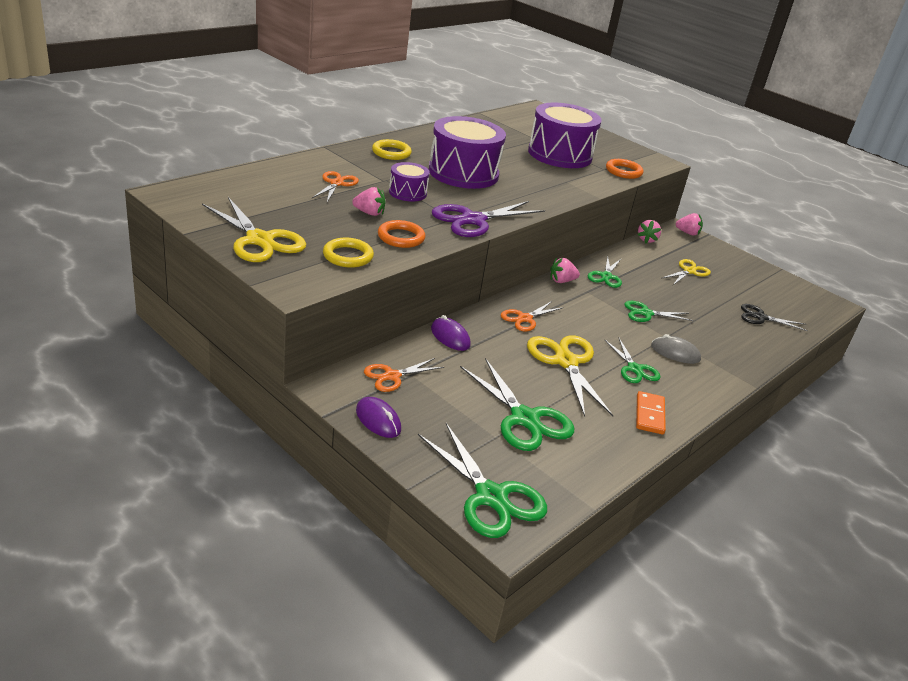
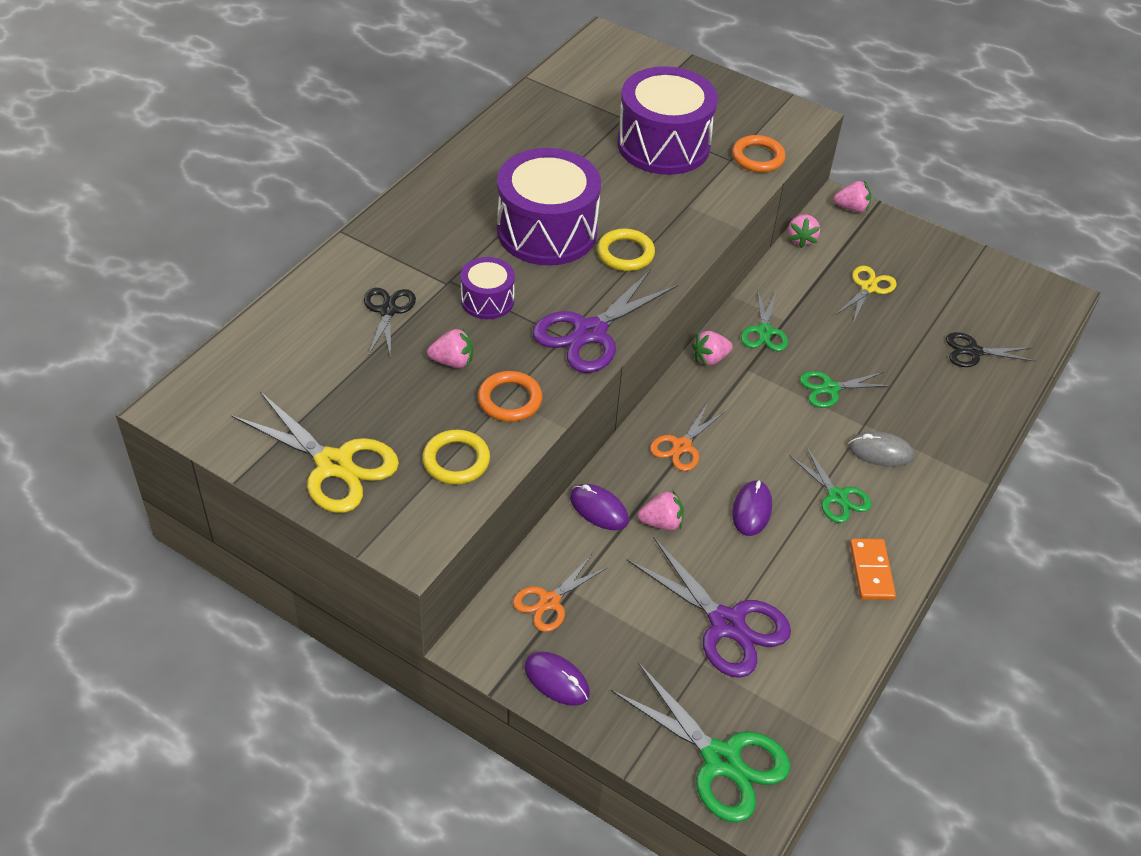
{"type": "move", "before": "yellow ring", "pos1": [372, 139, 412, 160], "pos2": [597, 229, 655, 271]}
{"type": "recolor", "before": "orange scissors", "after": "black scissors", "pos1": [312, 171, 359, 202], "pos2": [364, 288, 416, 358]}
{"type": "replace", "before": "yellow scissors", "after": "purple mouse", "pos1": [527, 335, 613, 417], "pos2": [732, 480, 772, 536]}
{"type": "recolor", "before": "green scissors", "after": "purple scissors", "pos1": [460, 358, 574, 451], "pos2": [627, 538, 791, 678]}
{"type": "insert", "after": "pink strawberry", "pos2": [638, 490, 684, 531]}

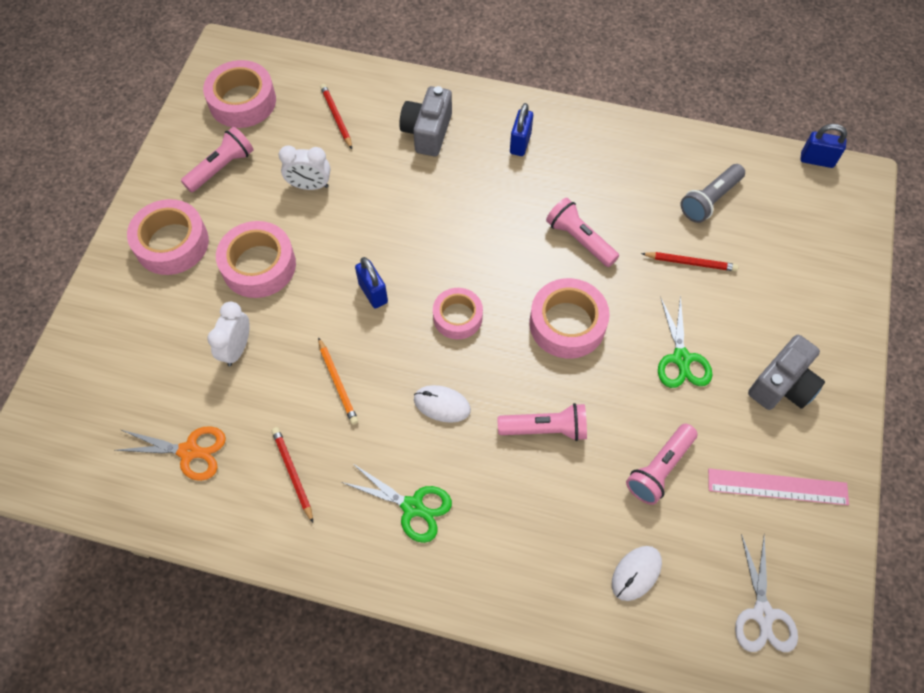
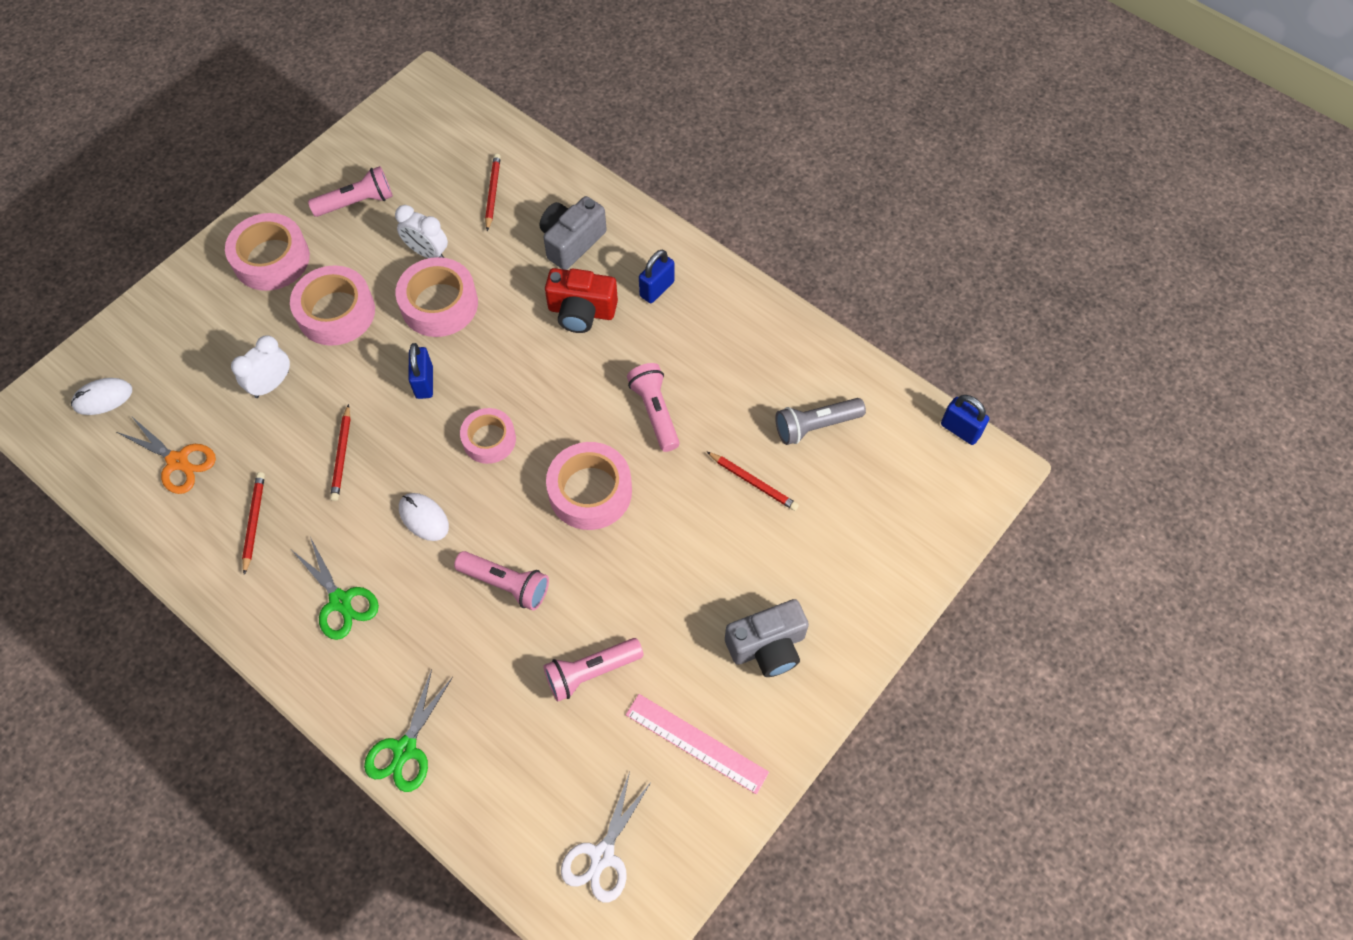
{"type": "move", "before": "pink tape", "pos1": [203, 60, 276, 128], "pos2": [395, 257, 478, 337]}
{"type": "move", "before": "green scissors", "pos1": [658, 295, 713, 388], "pos2": [364, 669, 453, 792]}
{"type": "recolor", "before": "orange pencil", "after": "red pencil", "pos1": [318, 337, 358, 425], "pos2": [330, 404, 350, 501]}
{"type": "move", "before": "white mouse", "pos1": [612, 546, 662, 601], "pos2": [71, 378, 132, 415]}
{"type": "insert", "after": "red camera", "pos2": [545, 268, 618, 333]}

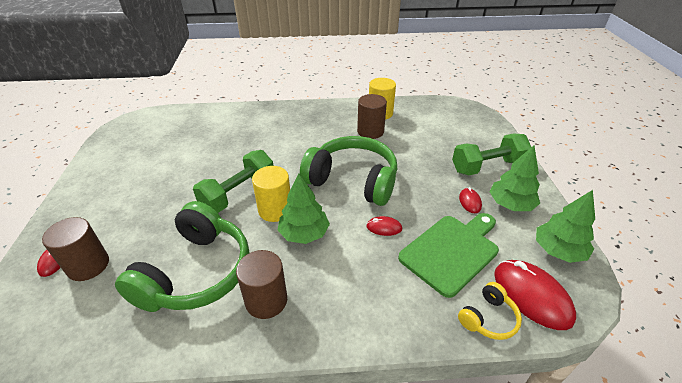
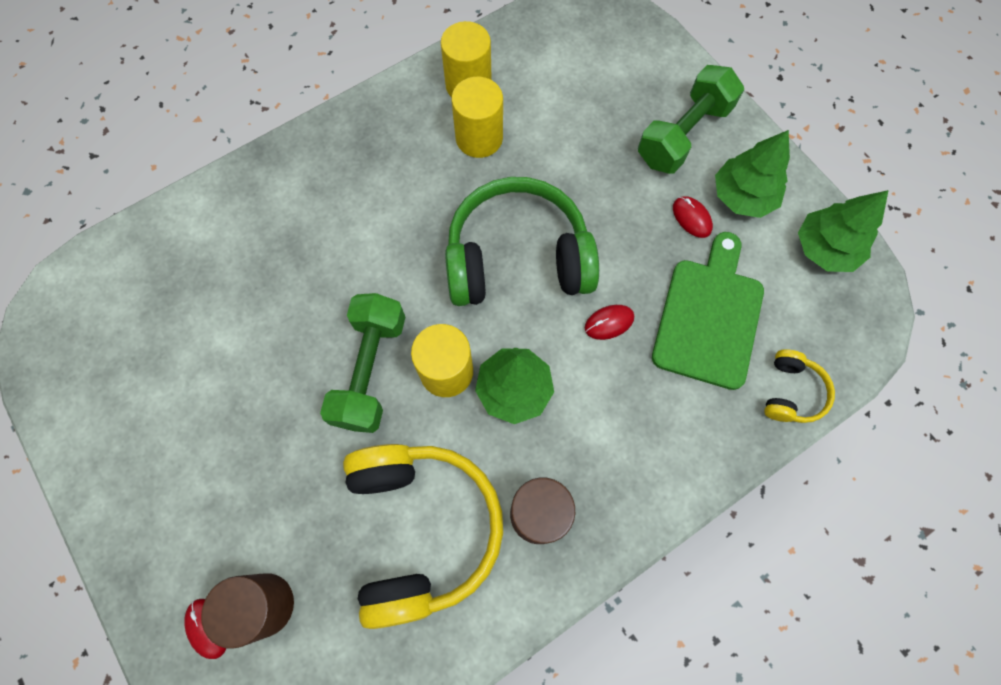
{"type": "recolor", "before": "brown cylinder", "after": "yellow cylinder", "pos1": [357, 94, 387, 139], "pos2": [452, 77, 503, 158]}
{"type": "recolor", "before": "green headphones", "after": "yellow headphones", "pos1": [115, 201, 249, 312], "pos2": [343, 444, 503, 629]}
{"type": "delete", "before": "red mouse", "pos1": [494, 260, 576, 330]}

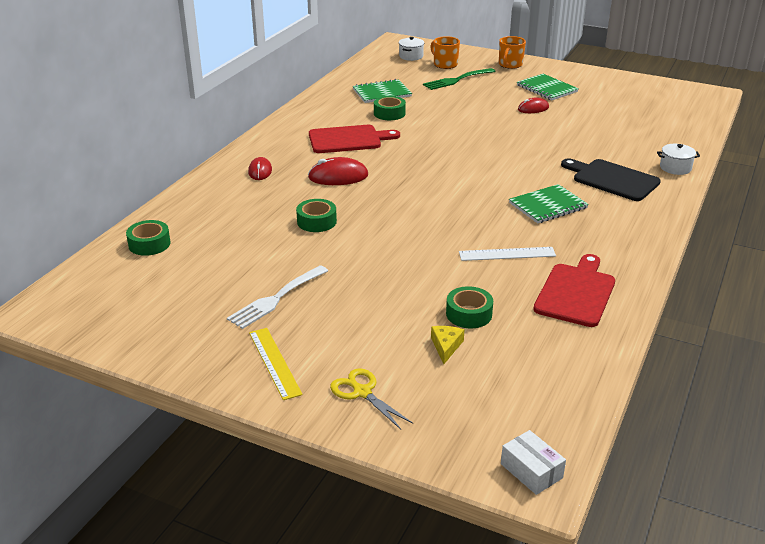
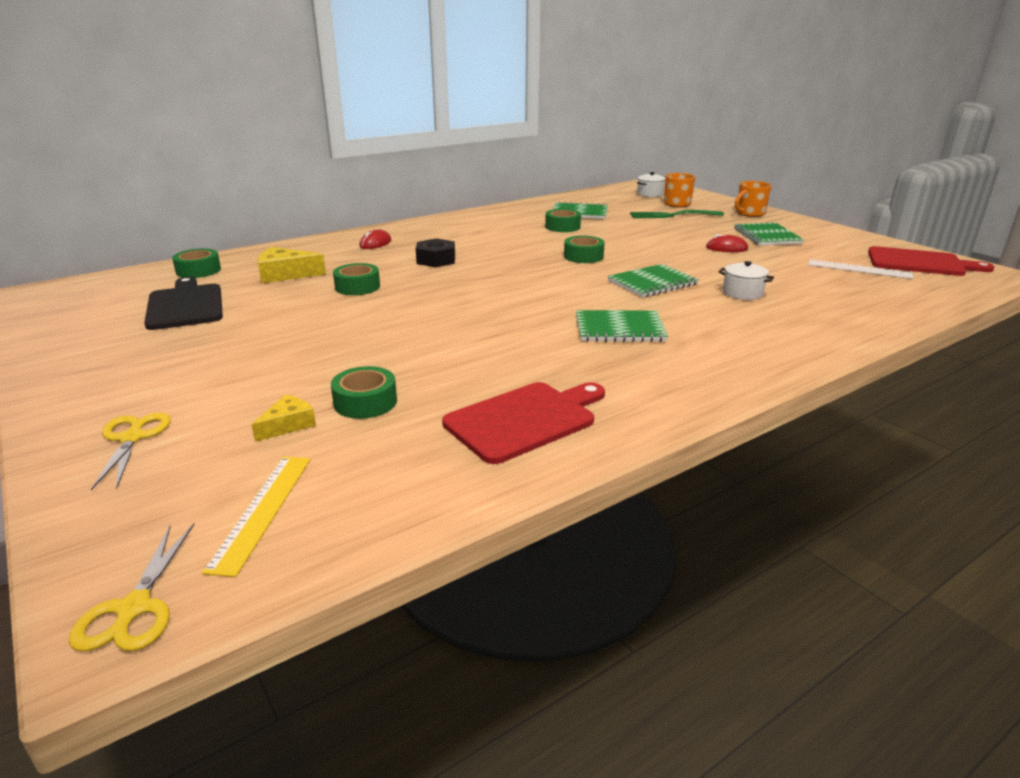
{"type": "move", "before": "red cutting board", "pos1": [309, 125, 400, 153], "pos2": [868, 246, 994, 276]}
{"type": "move", "before": "white pot", "pos1": [657, 144, 700, 175], "pos2": [719, 261, 774, 300]}
{"type": "replace", "before": "red mouse", "after": "black nut", "pos1": [308, 157, 368, 185], "pos2": [416, 238, 455, 267]}
{"type": "move", "before": "black cutting board", "pos1": [561, 159, 661, 201], "pos2": [144, 277, 223, 330]}
{"type": "move", "before": "white ruler", "pos1": [459, 247, 556, 261], "pos2": [808, 259, 913, 279]}
{"type": "delete", "before": "white fork", "pos1": [227, 265, 328, 329]}
{"type": "move", "before": "yellow ruler", "pos1": [249, 328, 303, 400], "pos2": [202, 457, 311, 577]}
{"type": "replace", "before": "white box", "after": "yellow scissors", "pos1": [501, 430, 566, 495], "pos2": [69, 523, 195, 652]}
{"type": "insert", "after": "green tape", "pos2": [564, 236, 605, 263]}
{"type": "insert", "after": "yellow cheese", "pos2": [257, 247, 326, 283]}
{"type": "insert", "after": "green notebook", "pos2": [607, 264, 699, 297]}

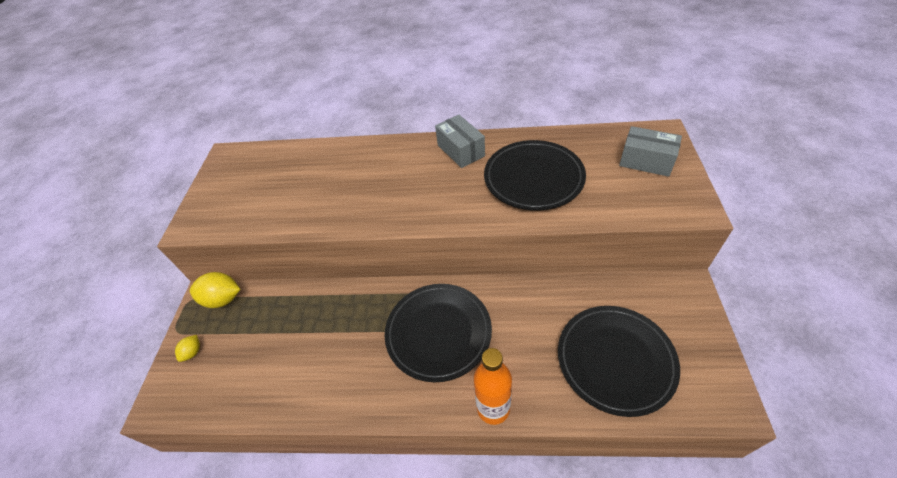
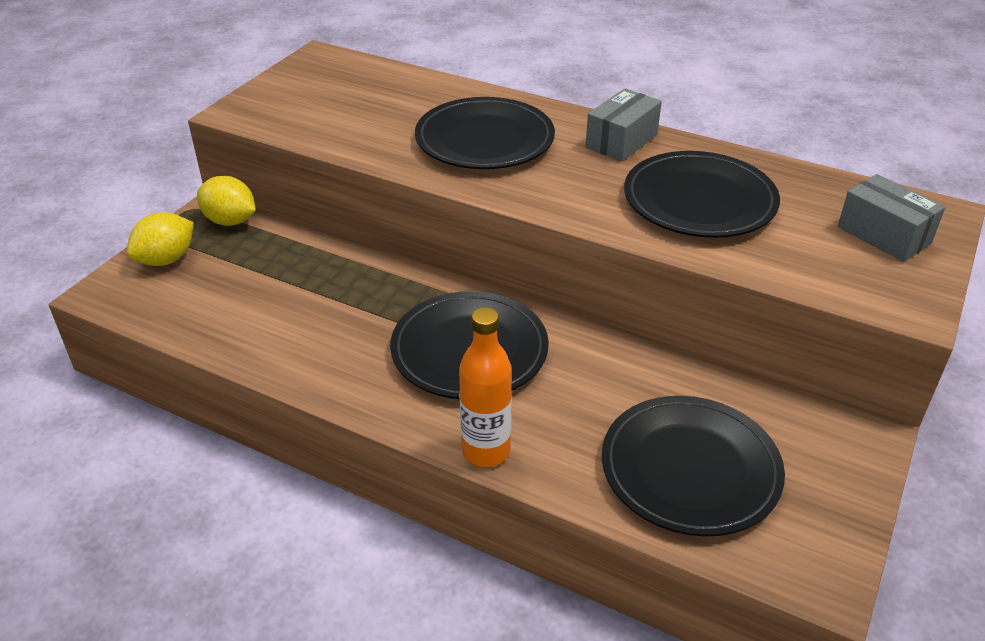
{"type": "rotate", "before": "grey box", "pos1": [435, 115, 485, 168], "pos2": [585, 88, 662, 162], "turn": 45}
{"type": "resize", "before": "yellow lemon", "pos1": [175, 335, 200, 362], "pos2": [127, 212, 194, 266], "scale": 1.89}
{"type": "insert", "after": "black plate", "pos2": [415, 97, 555, 169]}

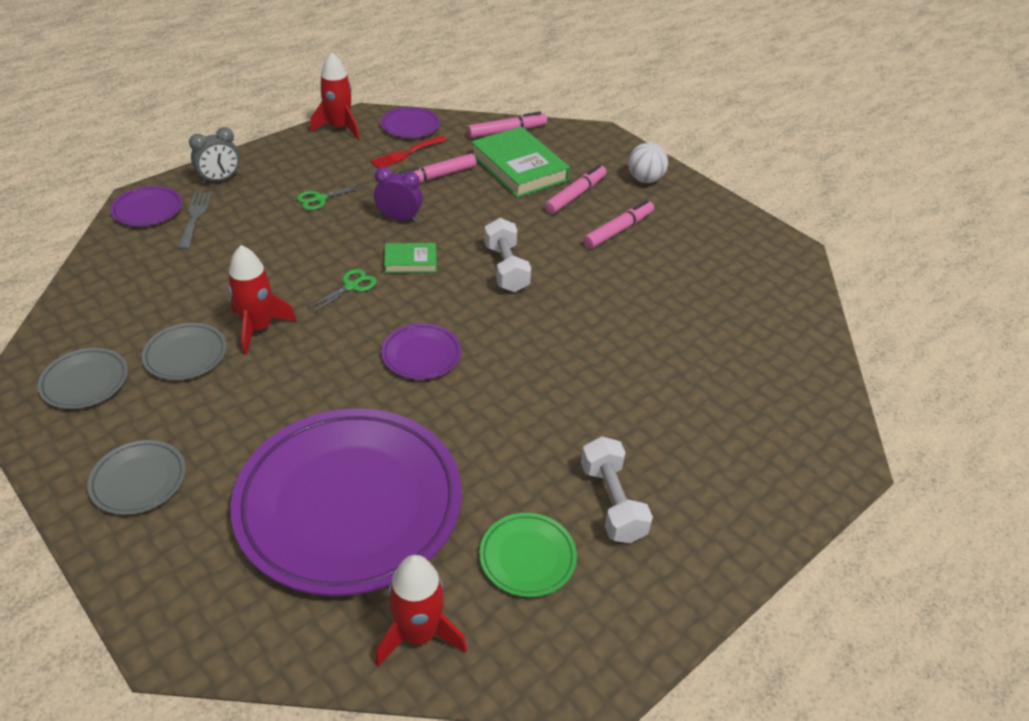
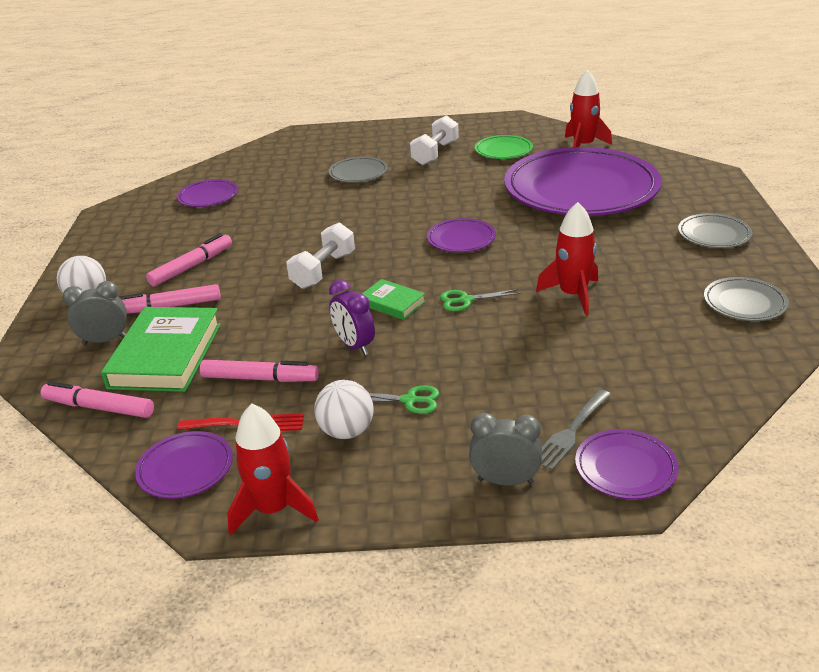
{"type": "rotate", "before": "pink marker", "pos1": [583, 200, 654, 249], "pos2": [146, 233, 232, 287], "turn": 135}
{"type": "move", "before": "grey plate", "pos1": [142, 323, 227, 380], "pos2": [328, 157, 388, 183]}
{"type": "insert", "after": "purple plate", "pos2": [177, 179, 238, 207]}
{"type": "insert", "after": "grey clock", "pos2": [63, 281, 127, 345]}
{"type": "insert", "after": "white ball", "pos2": [314, 380, 374, 439]}

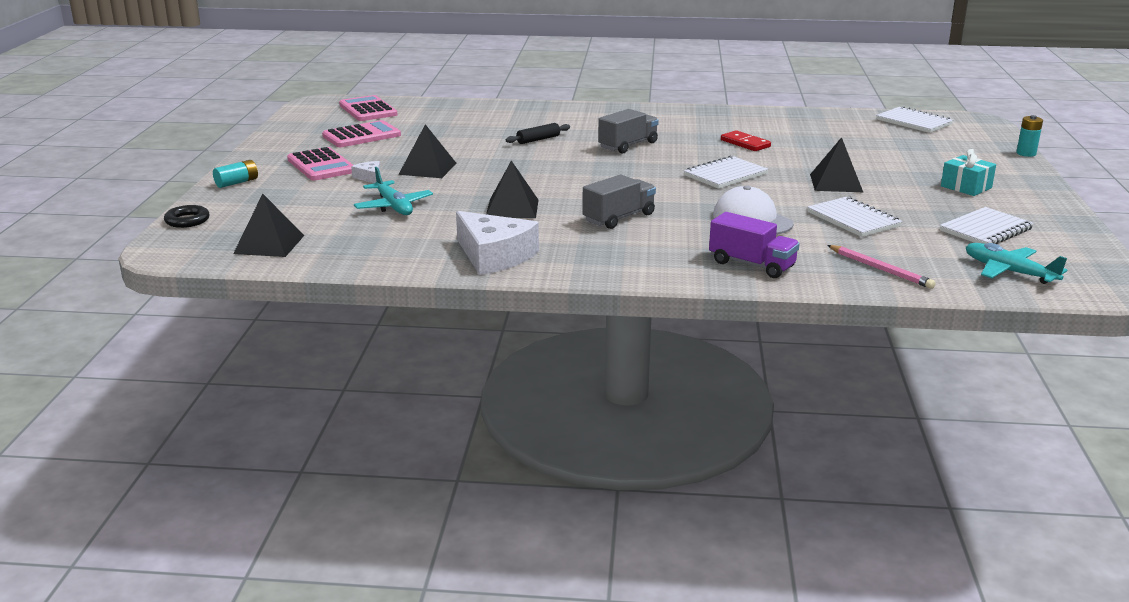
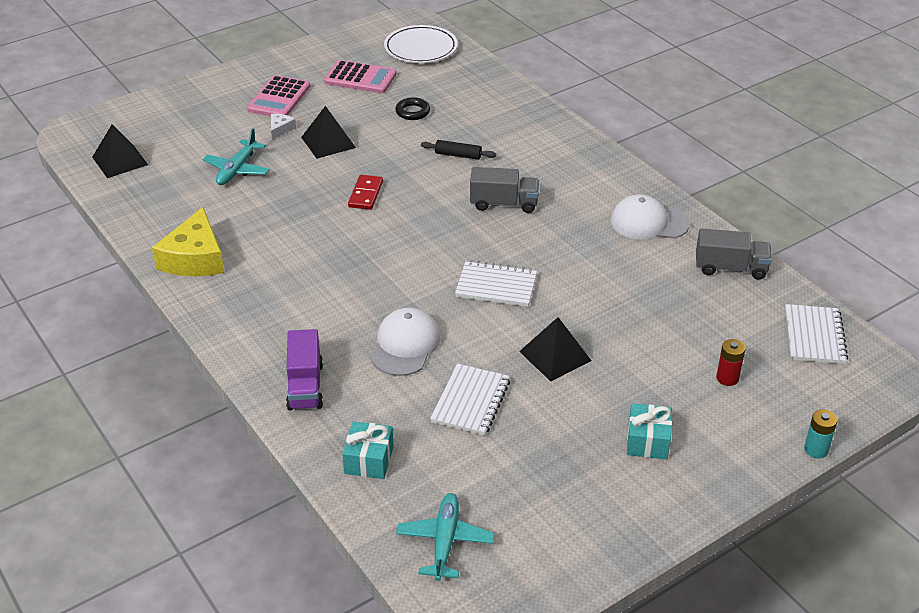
{"type": "replace", "before": "pink calculator", "after": "white plate", "pos1": [339, 95, 398, 121], "pos2": [384, 25, 458, 63]}
{"type": "move", "before": "red domino", "pos1": [721, 130, 771, 151], "pos2": [348, 175, 383, 210]}
{"type": "delete", "before": "turquoise battery", "pos1": [213, 160, 258, 188]}
{"type": "delete", "before": "black pyramid", "pos1": [486, 160, 539, 218]}
{"type": "move", "before": "grey truck", "pos1": [582, 175, 656, 229], "pos2": [696, 229, 772, 280]}
{"type": "move", "before": "black ring", "pos1": [164, 205, 210, 228], "pos2": [395, 97, 430, 120]}
{"type": "delete", "before": "white notebook", "pos1": [940, 207, 1034, 244]}
{"type": "recolor", "before": "white cheese", "after": "yellow cheese", "pos1": [456, 211, 539, 275], "pos2": [152, 207, 224, 276]}
{"type": "replace", "before": "pink pencil", "after": "turquoise gift", "pos1": [827, 245, 936, 289], "pos2": [342, 421, 394, 479]}
{"type": "insert", "after": "white cap", "pos2": [611, 194, 690, 240]}
{"type": "insert", "after": "red battery", "pos2": [716, 339, 746, 386]}

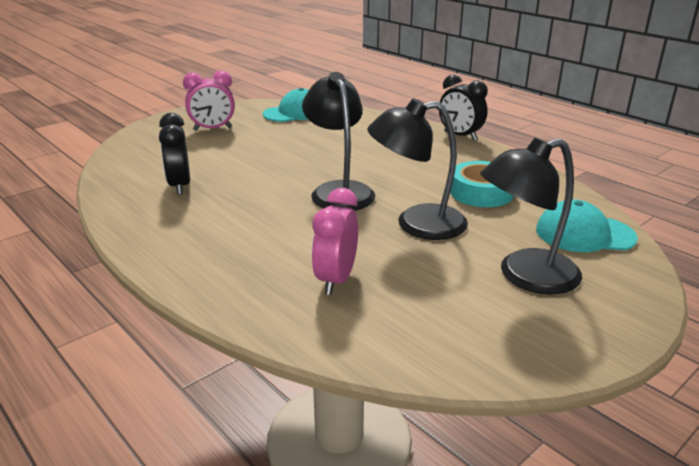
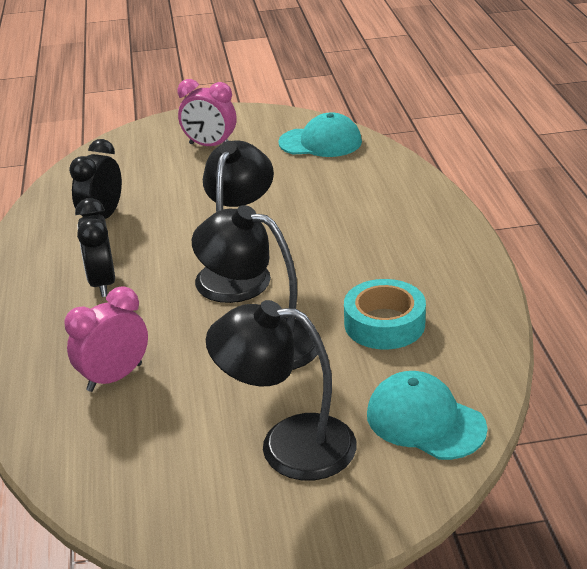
{"type": "move", "before": "black clock", "pos1": [439, 74, 488, 141], "pos2": [75, 198, 115, 297]}

